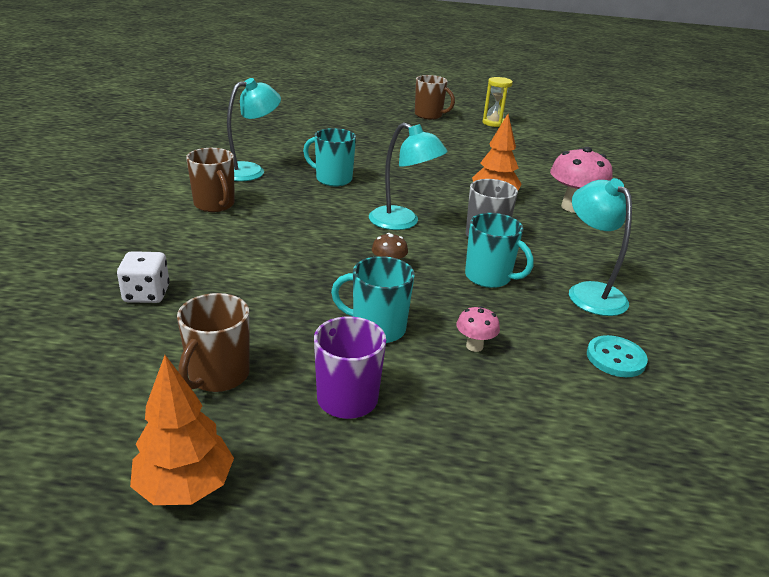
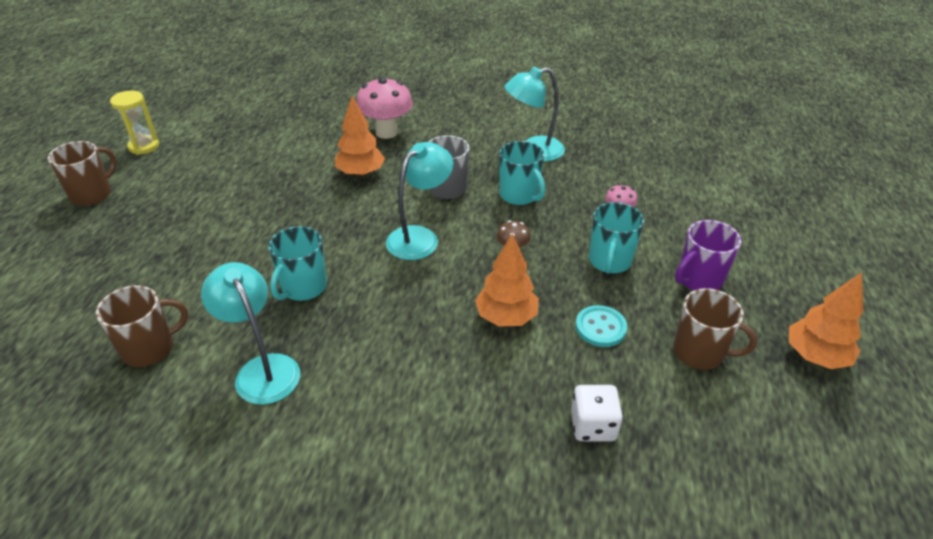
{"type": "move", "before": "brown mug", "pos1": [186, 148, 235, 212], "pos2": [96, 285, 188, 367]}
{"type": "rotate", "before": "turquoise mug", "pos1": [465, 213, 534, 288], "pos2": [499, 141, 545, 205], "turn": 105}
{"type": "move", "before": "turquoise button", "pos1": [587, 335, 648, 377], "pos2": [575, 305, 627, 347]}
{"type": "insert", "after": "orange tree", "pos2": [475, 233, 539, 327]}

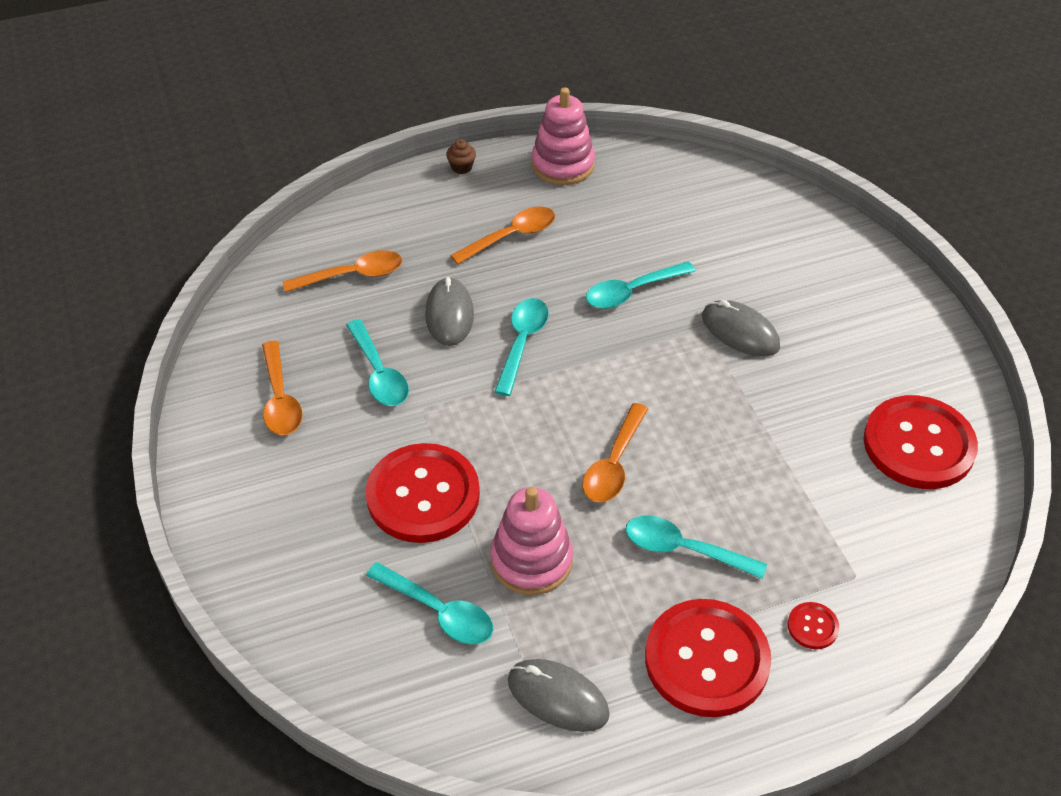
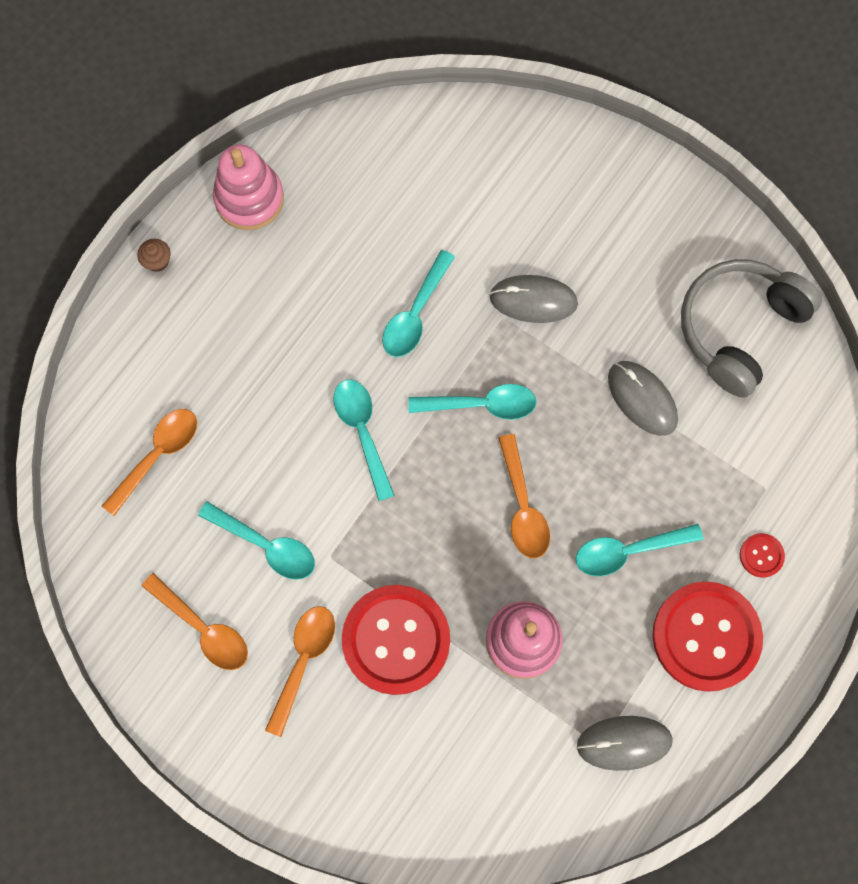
{"type": "move", "before": "orange spoon", "pos1": [450, 207, 555, 264], "pos2": [265, 606, 335, 737]}
{"type": "move", "before": "grey mouse", "pos1": [425, 277, 474, 346], "pos2": [608, 361, 678, 436]}
{"type": "replace", "before": "red button", "after": "grey headphones", "pos1": [863, 395, 978, 489], "pos2": [681, 259, 822, 398]}
{"type": "move", "before": "turquoise spoon", "pos1": [366, 562, 493, 644], "pos2": [408, 384, 537, 420]}

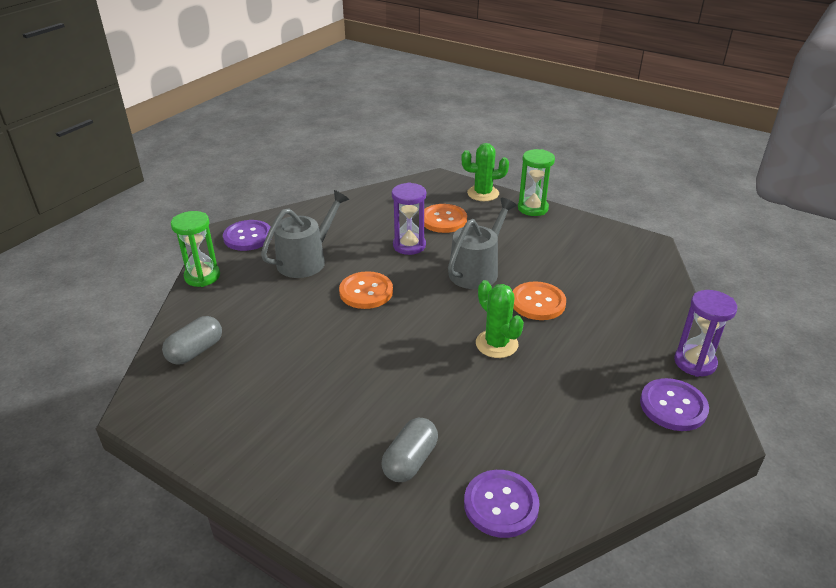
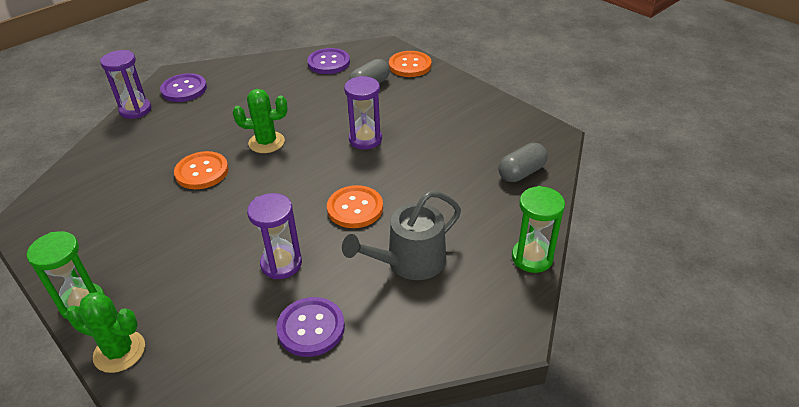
{"type": "delete", "before": "grey watering can", "pos1": [448, 198, 517, 289]}
{"type": "move", "before": "orange button", "pos1": [424, 204, 467, 233], "pos2": [389, 51, 432, 77]}
{"type": "move", "before": "purple button", "pos1": [223, 220, 271, 251], "pos2": [276, 297, 345, 357]}
{"type": "rotate", "before": "green cactus", "pos1": [476, 280, 524, 358], "pos2": [233, 89, 287, 153], "turn": -75}
{"type": "insert", "after": "purple hourglass", "pos2": [344, 76, 382, 149]}

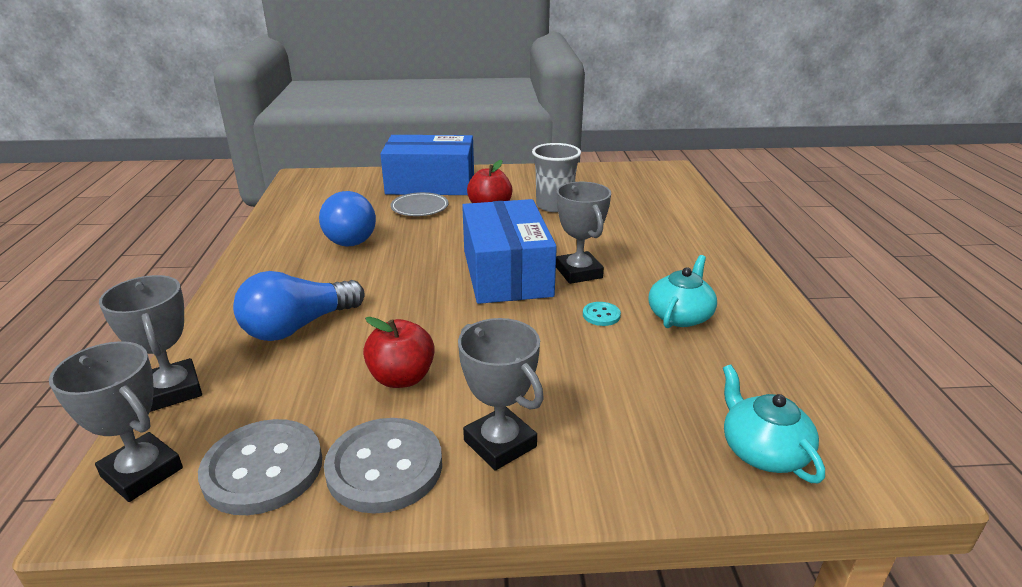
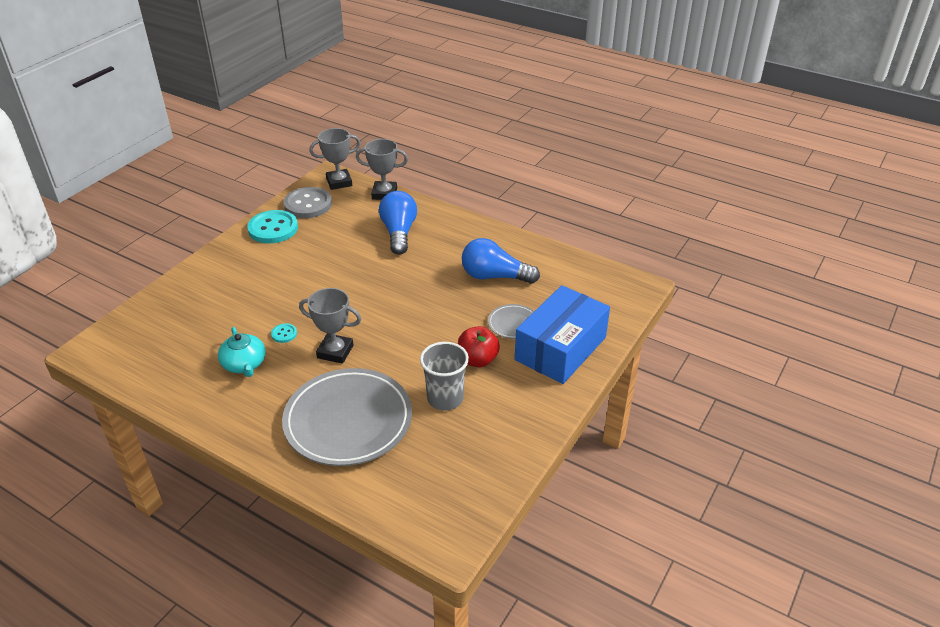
{"type": "delete", "before": "blue box", "pos1": [462, 199, 557, 304]}
{"type": "delete", "before": "red apple", "pos1": [363, 317, 435, 388]}
{"type": "delete", "before": "grey trophy", "pos1": [458, 318, 544, 471]}
{"type": "delete", "before": "turquoise teapot", "pos1": [723, 364, 825, 483]}
{"type": "recolor", "before": "grey button", "after": "turquoise button", "pos1": [324, 418, 442, 514], "pos2": [247, 210, 298, 244]}
{"type": "insert", "after": "grey plate", "pos2": [282, 368, 412, 466]}

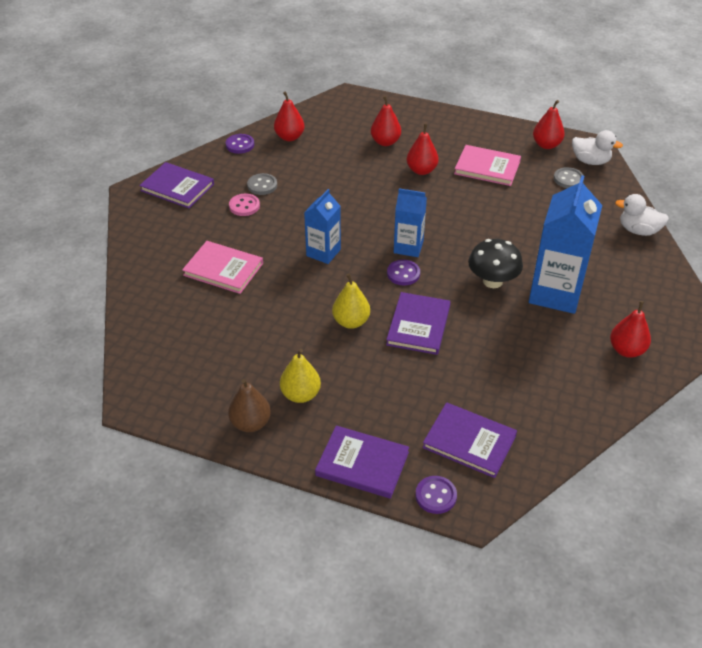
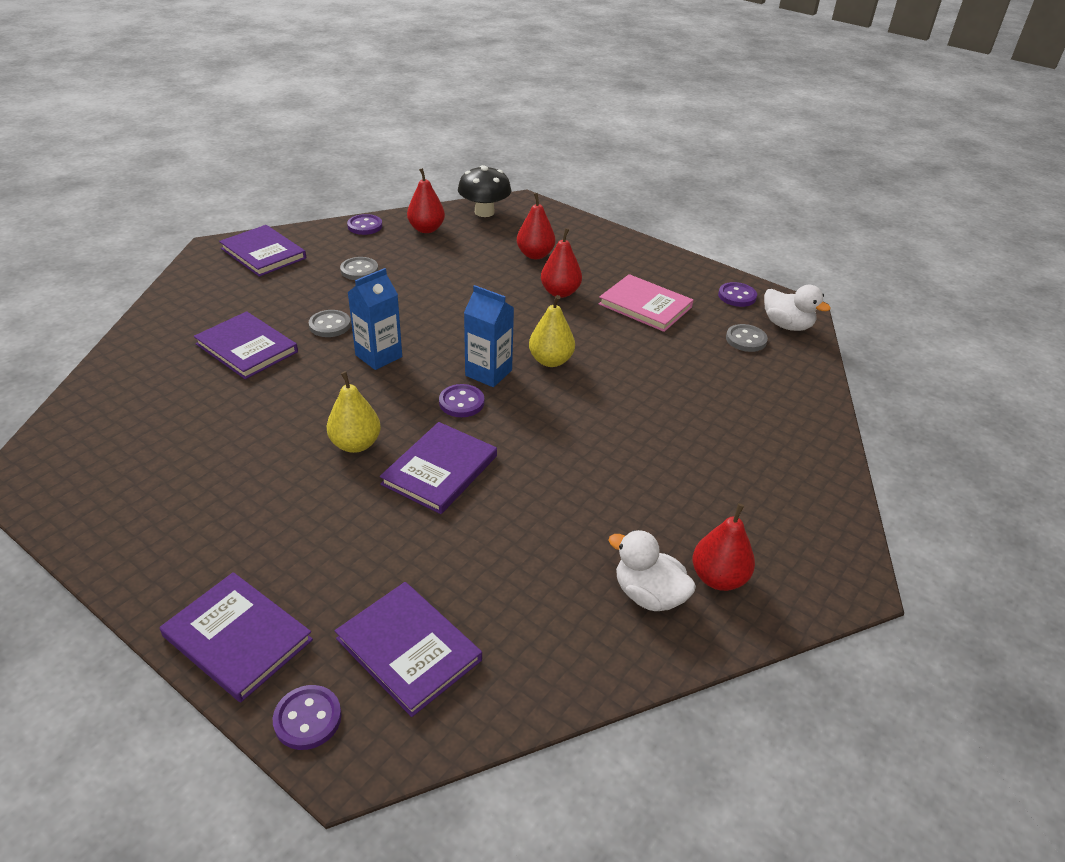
{"type": "replace", "before": "red pear", "after": "purple button", "pos1": [533, 100, 565, 149], "pos2": [718, 282, 757, 307]}
{"type": "delete", "before": "blue carton", "pos1": [529, 175, 602, 314]}
{"type": "delete", "before": "pink button", "pos1": [229, 194, 260, 216]}
{"type": "move", "before": "white duck", "pos1": [615, 194, 669, 236], "pos2": [609, 530, 696, 611]}
{"type": "move", "before": "black mushroom", "pos1": [468, 239, 523, 288], "pos2": [458, 165, 511, 217]}
{"type": "recolor", "before": "pink book", "after": "purple book", "pos1": [182, 241, 263, 294], "pos2": [194, 311, 298, 379]}
{"type": "move", "before": "yellow pear", "pos1": [280, 349, 321, 403], "pos2": [529, 295, 575, 367]}
{"type": "delete", "before": "brown pear", "pos1": [228, 379, 271, 432]}
{"type": "insert", "after": "grey button", "pos2": [309, 310, 351, 337]}

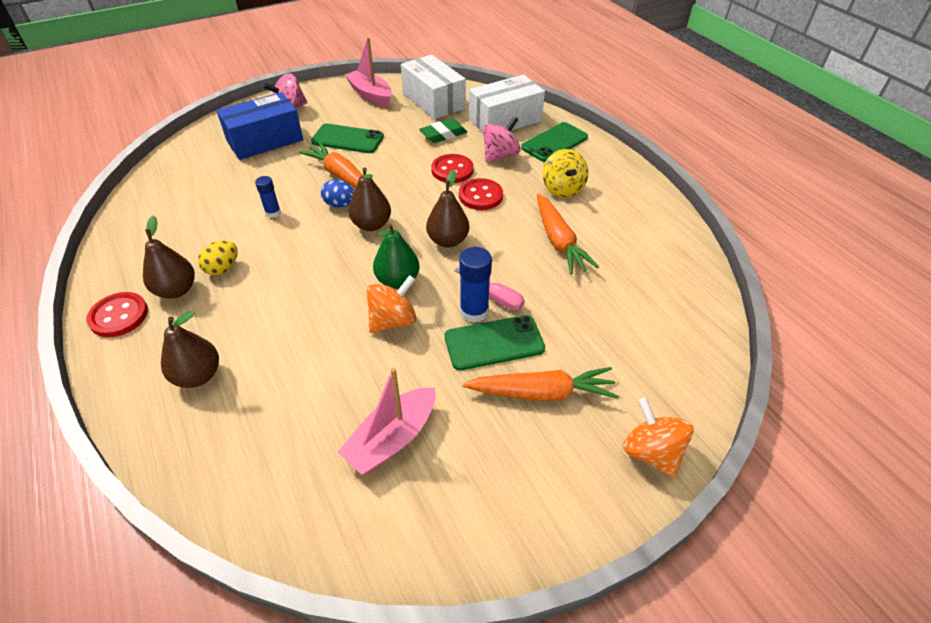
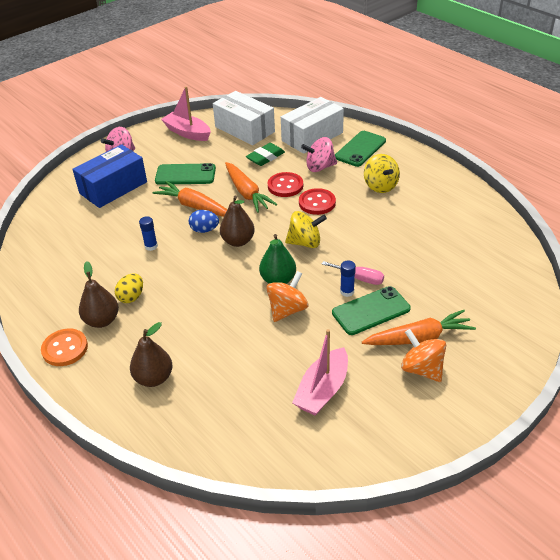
{"type": "rotate", "before": "pink spinning top", "pos1": [483, 116, 520, 163], "pos2": [301, 137, 337, 172], "turn": -135}
{"type": "replace", "before": "brown pear", "after": "yellow spinning top", "pos1": [426, 170, 469, 247], "pos2": [285, 211, 327, 248]}
{"type": "move", "before": "orange carrot", "pos1": [537, 194, 599, 275], "pos2": [225, 162, 277, 213]}
{"type": "resize", "before": "blue glue stick", "pos1": [459, 247, 492, 323], "pos2": [340, 260, 356, 297], "scale": 0.61}
{"type": "recolor", "before": "red button", "after": "orange button", "pos1": [86, 292, 148, 337], "pos2": [41, 329, 88, 366]}
{"type": "move", "before": "orange spinning top", "pos1": [623, 398, 694, 478], "pos2": [401, 329, 446, 382]}

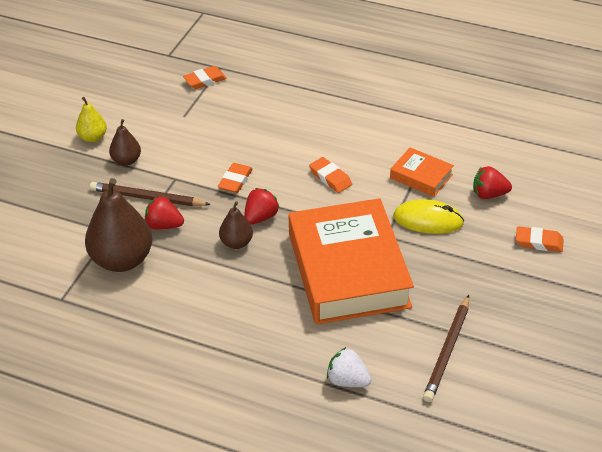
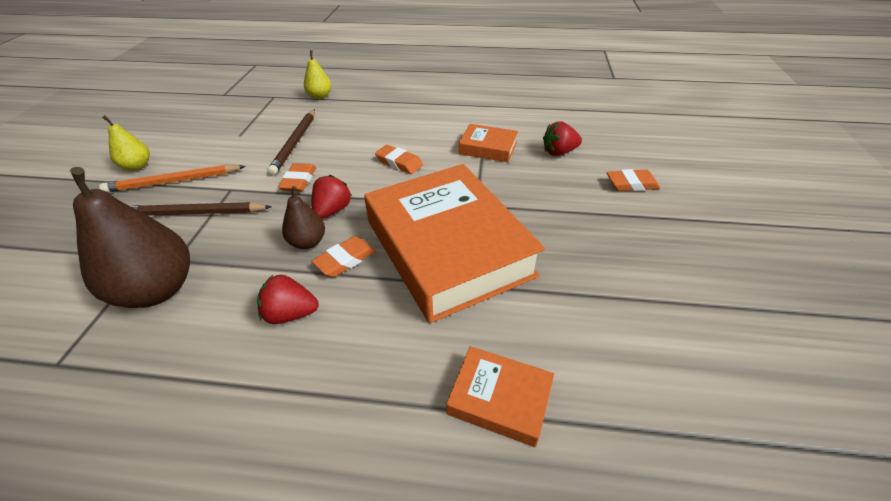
{"type": "move", "before": "orange eraser", "pos1": [183, 66, 227, 89], "pos2": [312, 236, 376, 277]}
{"type": "replace", "before": "brown pear", "after": "orange pencil", "pos1": [109, 119, 141, 166], "pos2": [99, 164, 246, 192]}
{"type": "move", "before": "red strawberry", "pos1": [145, 196, 184, 229], "pos2": [257, 275, 318, 324]}
{"type": "delete", "before": "yellow mouse", "pos1": [393, 199, 464, 234]}
{"type": "move", "before": "brown pencil", "pos1": [423, 295, 469, 402], "pos2": [267, 109, 315, 176]}
{"type": "replace", "before": "white strawberry", "after": "orange book", "pos1": [327, 347, 371, 387], "pos2": [447, 346, 554, 447]}
{"type": "insert", "after": "yellow pear", "pos2": [304, 50, 331, 99]}

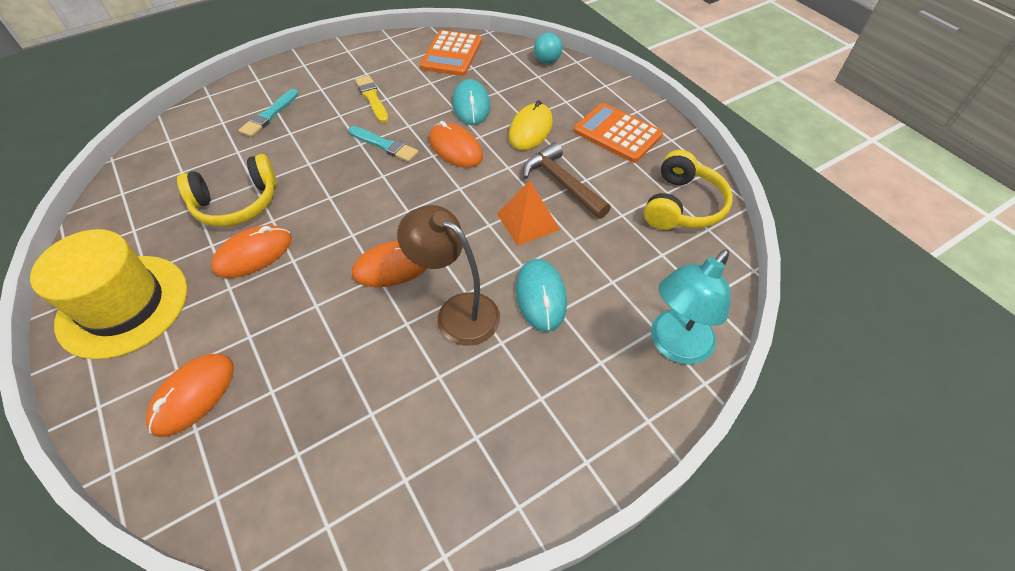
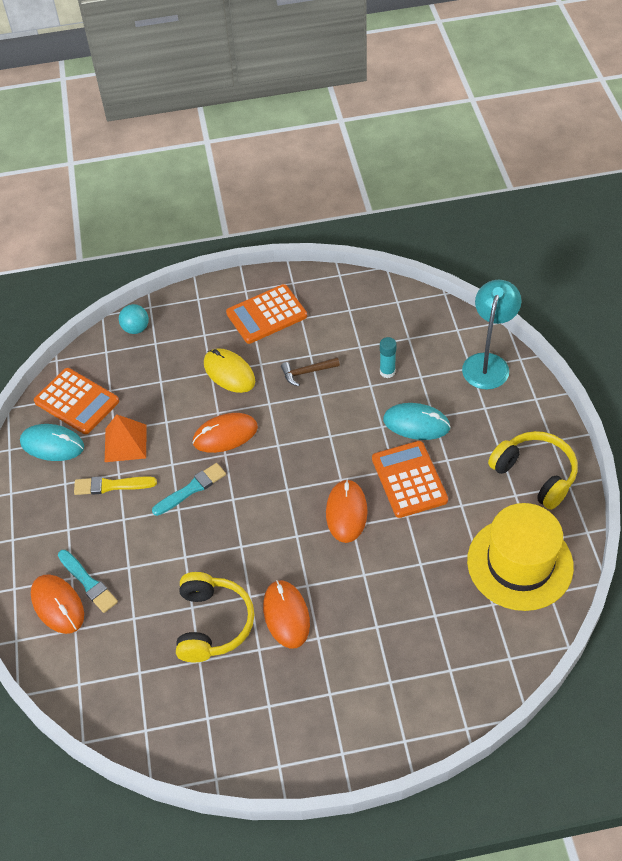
{"type": "move", "before": "turquoise mouse", "pos1": [453, 79, 490, 125], "pos2": [20, 424, 84, 461]}
{"type": "resize", "before": "brown hammer", "pos1": [523, 142, 611, 219], "pos2": [281, 357, 340, 386], "scale": 0.62}
{"type": "move", "before": "yellow headphones", "pos1": [644, 150, 733, 230], "pos2": [488, 431, 578, 510]}
{"type": "move", "before": "orange pyramid", "pos1": [497, 181, 560, 246], "pos2": [105, 414, 146, 462]}
{"type": "replace", "before": "brown lamp", "after": "orange calculator", "pos1": [397, 205, 500, 346], "pos2": [372, 441, 448, 518]}
{"type": "move", "before": "yellow hat", "pos1": [30, 229, 187, 359], "pos2": [467, 503, 574, 611]}
{"type": "rotate", "before": "turquoise lamp", "pos1": [651, 249, 731, 365], "pos2": [462, 280, 521, 390], "turn": -135}
{"type": "move", "before": "orange mouse", "pos1": [146, 353, 234, 437], "pos2": [31, 574, 84, 634]}
{"type": "insert", "after": "turquoise glue stick", "pos2": [380, 337, 397, 378]}

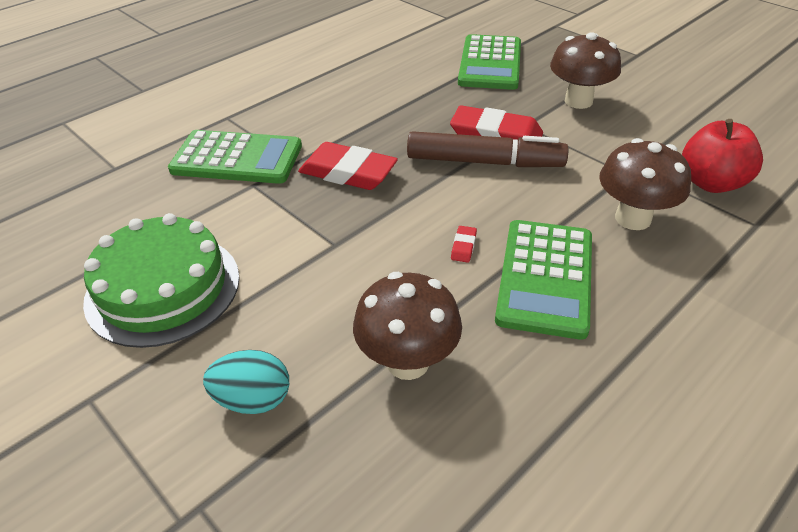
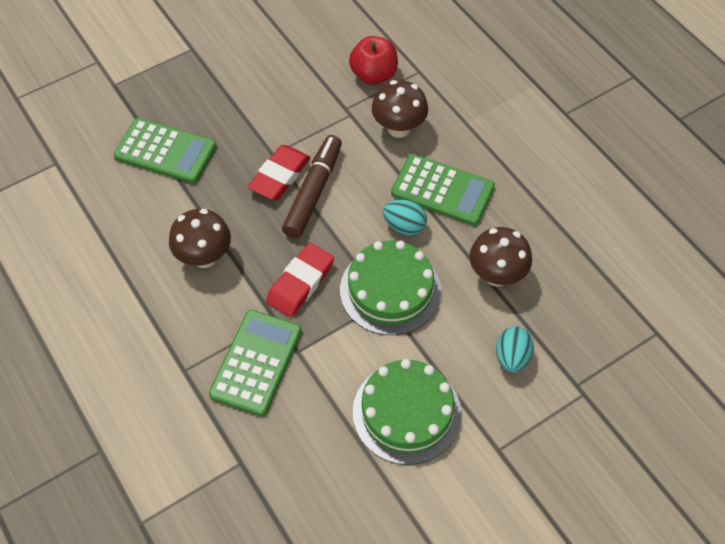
{"type": "move", "before": "brown mushroom", "pos1": [550, 32, 621, 109], "pos2": [169, 209, 231, 268]}
{"type": "replace", "before": "red eraser", "after": "turquoise egg", "pos1": [451, 226, 477, 262], "pos2": [383, 199, 427, 235]}
{"type": "insert", "after": "green cake", "pos2": [340, 241, 441, 335]}

